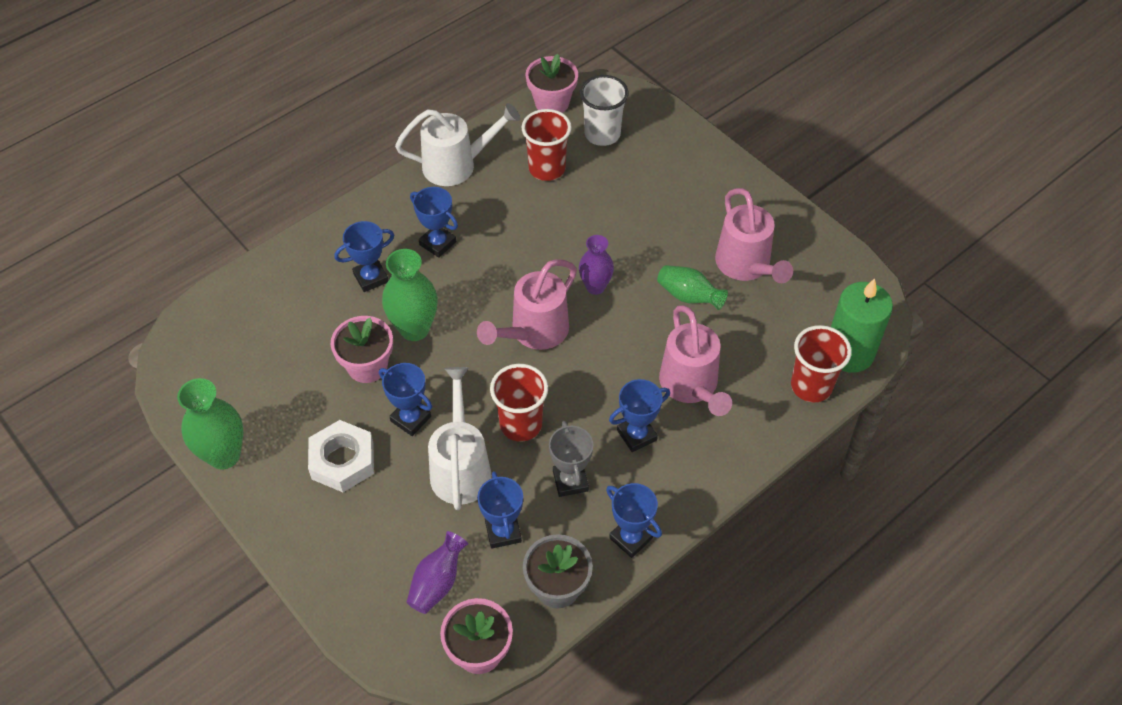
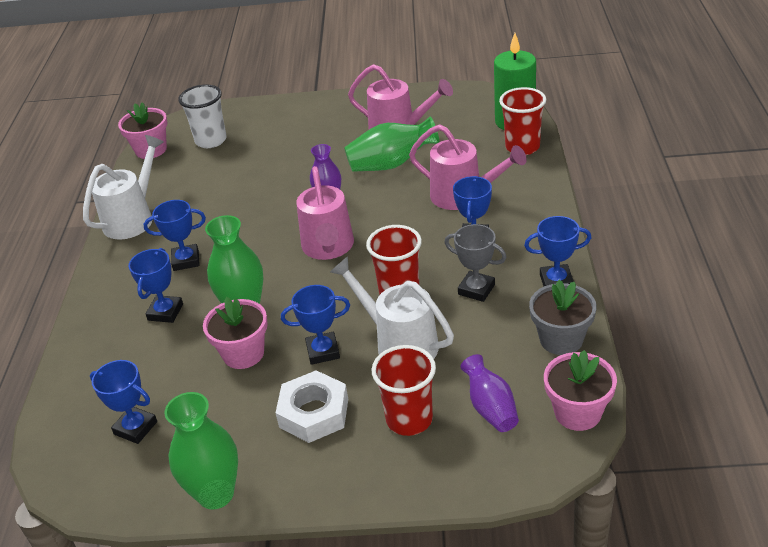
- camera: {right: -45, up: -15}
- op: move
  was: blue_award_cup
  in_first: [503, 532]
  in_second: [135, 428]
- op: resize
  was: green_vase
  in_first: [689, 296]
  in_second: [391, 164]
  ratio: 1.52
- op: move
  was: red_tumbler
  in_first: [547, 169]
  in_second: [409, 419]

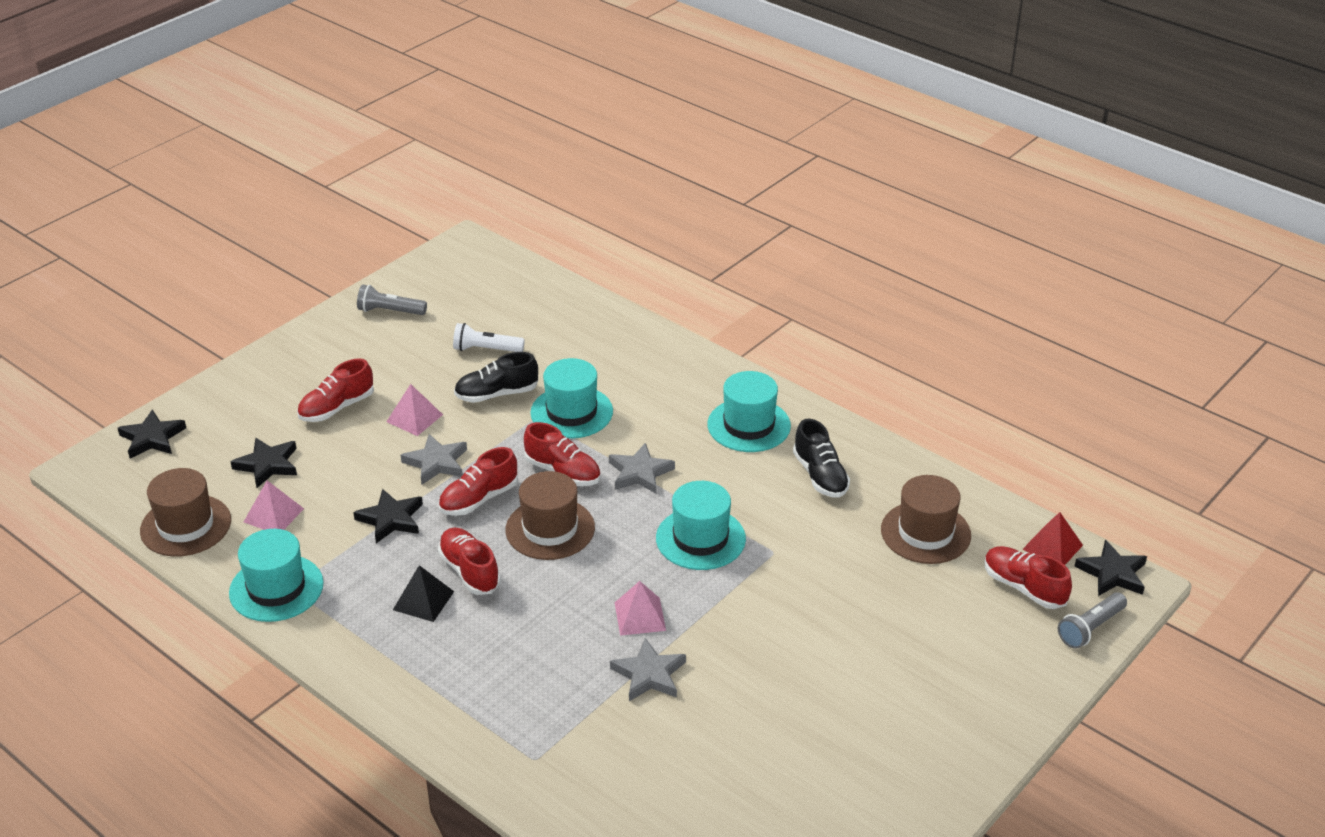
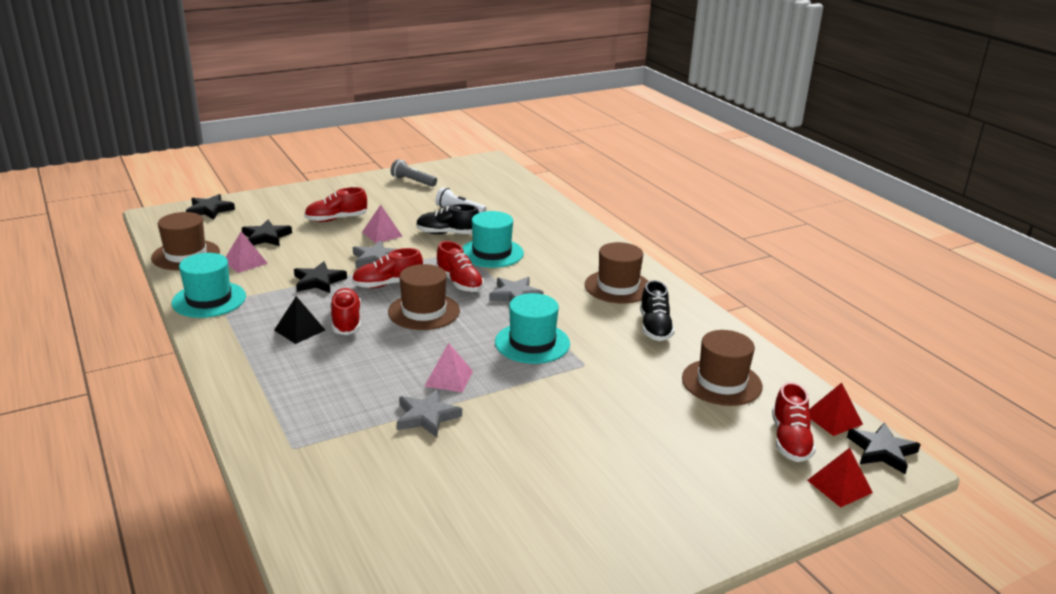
- camera: {right: 20, up: -10}
- op: recolor
  was: turquoise_tall_hat
  now: brown_tall_hat
  in_first: [749, 425]
  in_second: [618, 287]
- op: rotate
  was: red_sneaker
  in_first: [1023, 587]
  in_second: [790, 440]
  clockwise: -150
- op: replace
  was: gray_torch
  now: red_pyramid_shape
  in_first: [1090, 628]
  in_second: [839, 486]

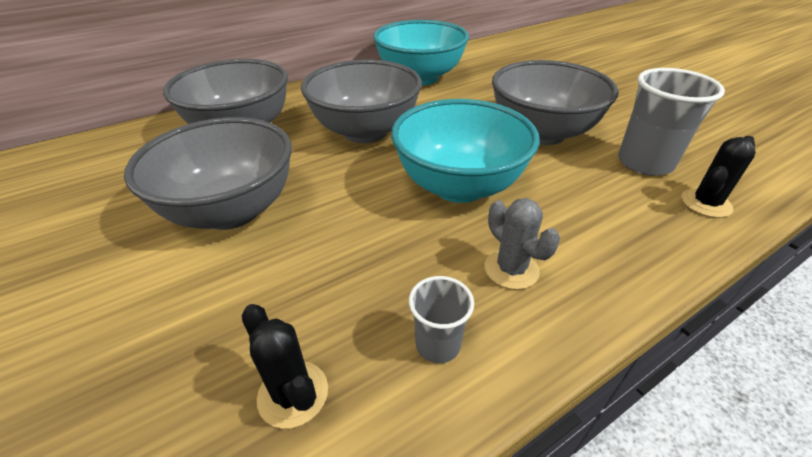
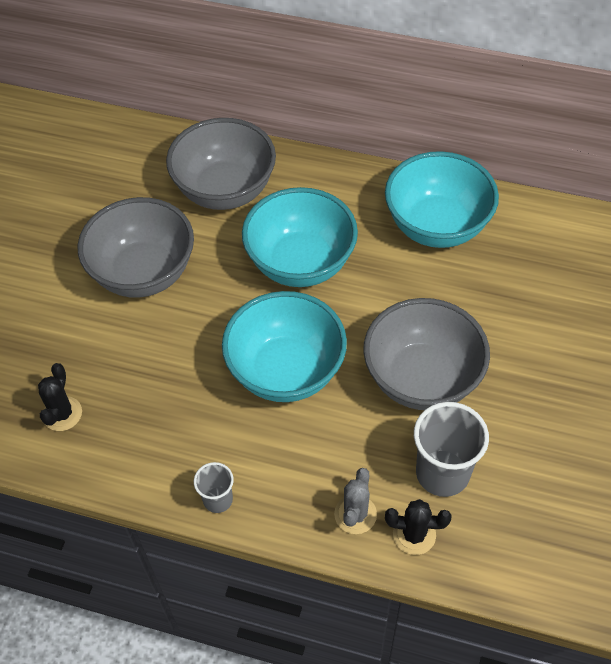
- camera: {right: 50, up: 15}
- op: move
  was: gray_tumbler
  in_first: [438, 344]
  in_second: [218, 499]
- op: recolor
  was: gray_deep_dish
  now: turquoise_deep_dish
  in_first: [365, 132]
  in_second: [301, 263]
- op: move
  was: gray_prickly_plant
  in_first: [511, 269]
  in_second: [355, 514]

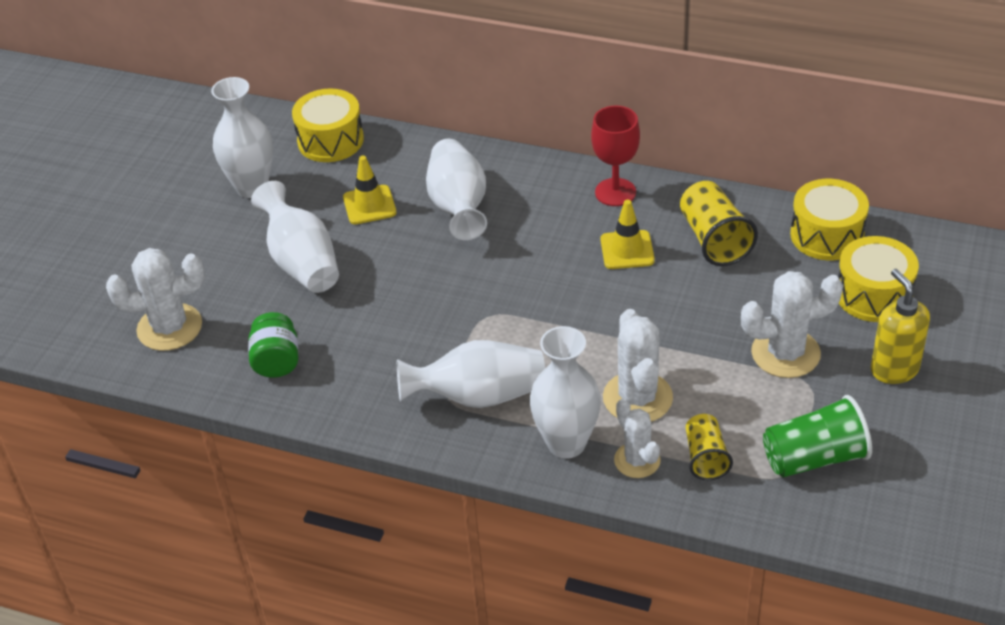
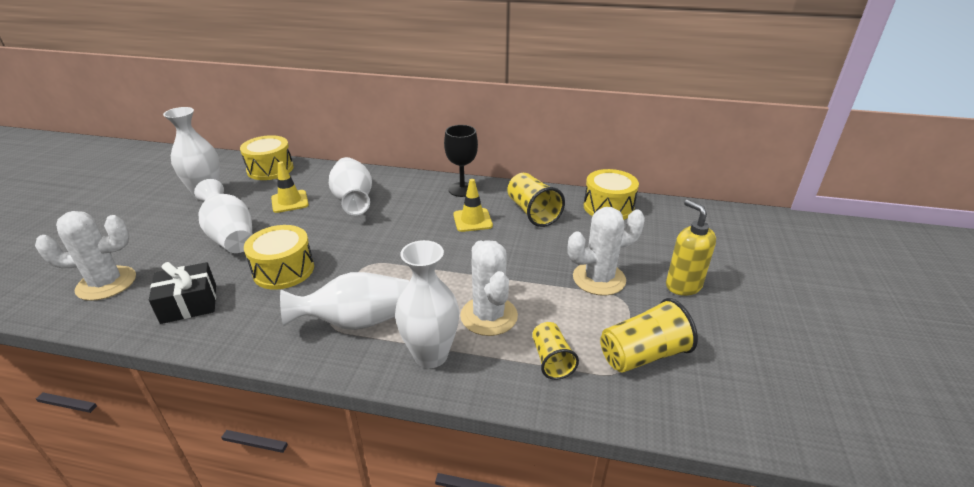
- camera: {right: -10, up: -10}
- op: replace
  was: green_preserve_jar
  now: ebony_present
  in_first: [277, 361]
  in_second: [189, 304]
- op: move
  was: golden_snare_drum
  in_first: [873, 295]
  in_second: [283, 270]
- op: recolor
  was: red_goblet
  now: ebony_goblet
  in_first: [615, 192]
  in_second: [462, 189]
- op: recolor
  was: green_tumbler
  now: golden_tumbler
  in_first: [814, 458]
  in_second: [642, 355]
- op: delete
  was: white_prickly_plant
  in_first: [637, 460]

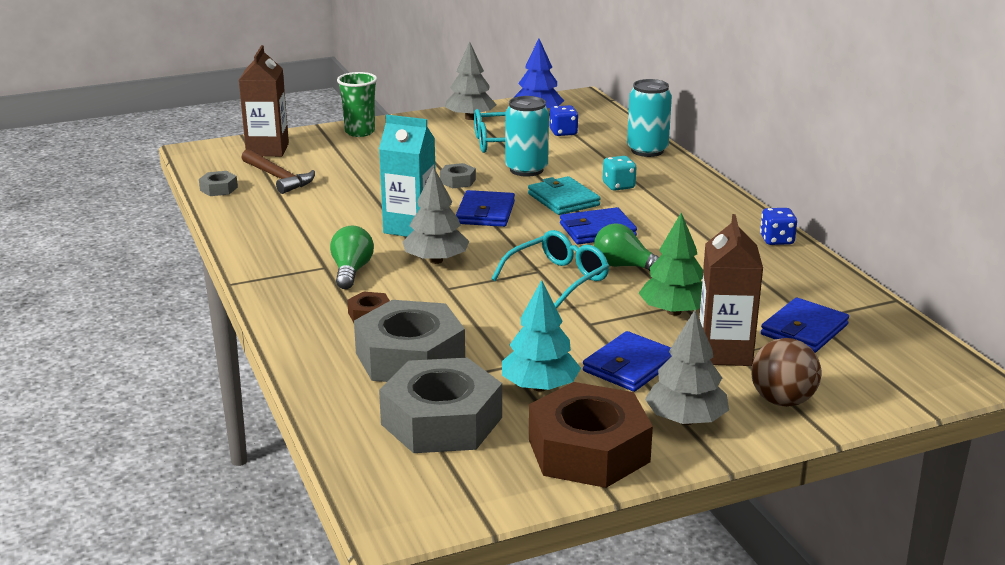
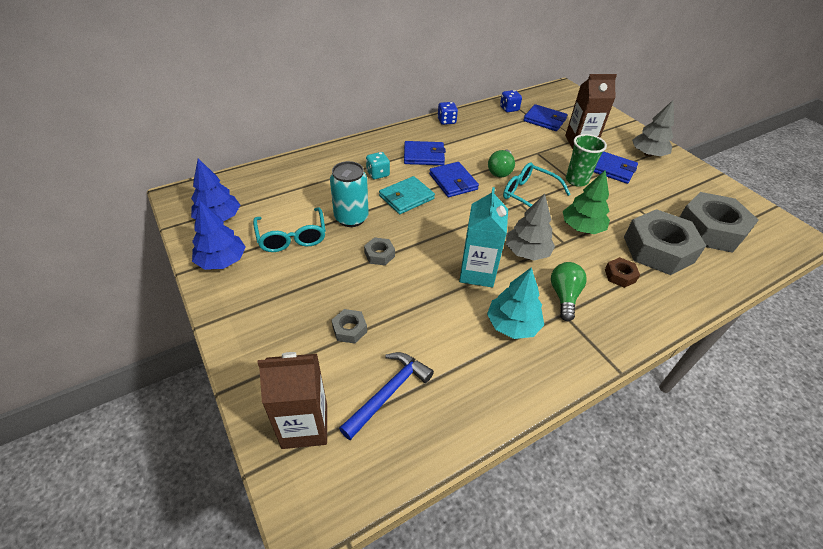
- camera: {right: -100, up: 20}
- op: recolor
  was: gray_toy_tree
  now: blue_toy_tree
  in_first: [470, 118]
  in_second: [222, 261]
- op: move
  was: gray_hexagon_nut
  in_first: [219, 189]
  in_second: [349, 329]
- op: recolor
  was: brown_hammer
  now: blue_hammer
  in_first: [278, 178]
  in_second: [388, 392]
- op: move
  was: blue_wallet
  in_first: [485, 213]
  in_second: [424, 156]
- op: move
  was: turquoise_toy_tree
  in_first: [539, 387]
  in_second: [512, 325]
- op: move
  was: blue_game_die
  in_first: [563, 132]
  in_second: [509, 109]
- op: rotate
  was: green_light_bulb
  in_first: [351, 271]
  in_second: [564, 296]
  clockwise: 105
- op: move
  was: green_toy_tree
  in_first: [674, 312]
  in_second: [582, 227]
- op: move
  was: green_tumbler
  in_first: [360, 132]
  in_second: [576, 180]
- op: delete
  was: brown_hexagon_nut
  in_first: [588, 450]
- op: delete
  was: turquoise_tin
  in_first: [647, 150]
- op: delete
  was: brown_sphere
  in_first: [782, 401]

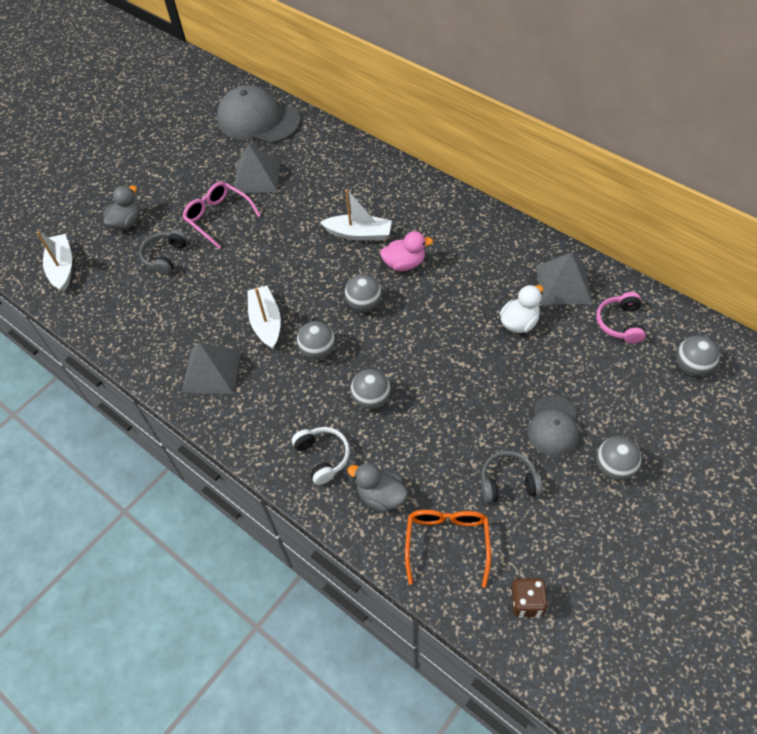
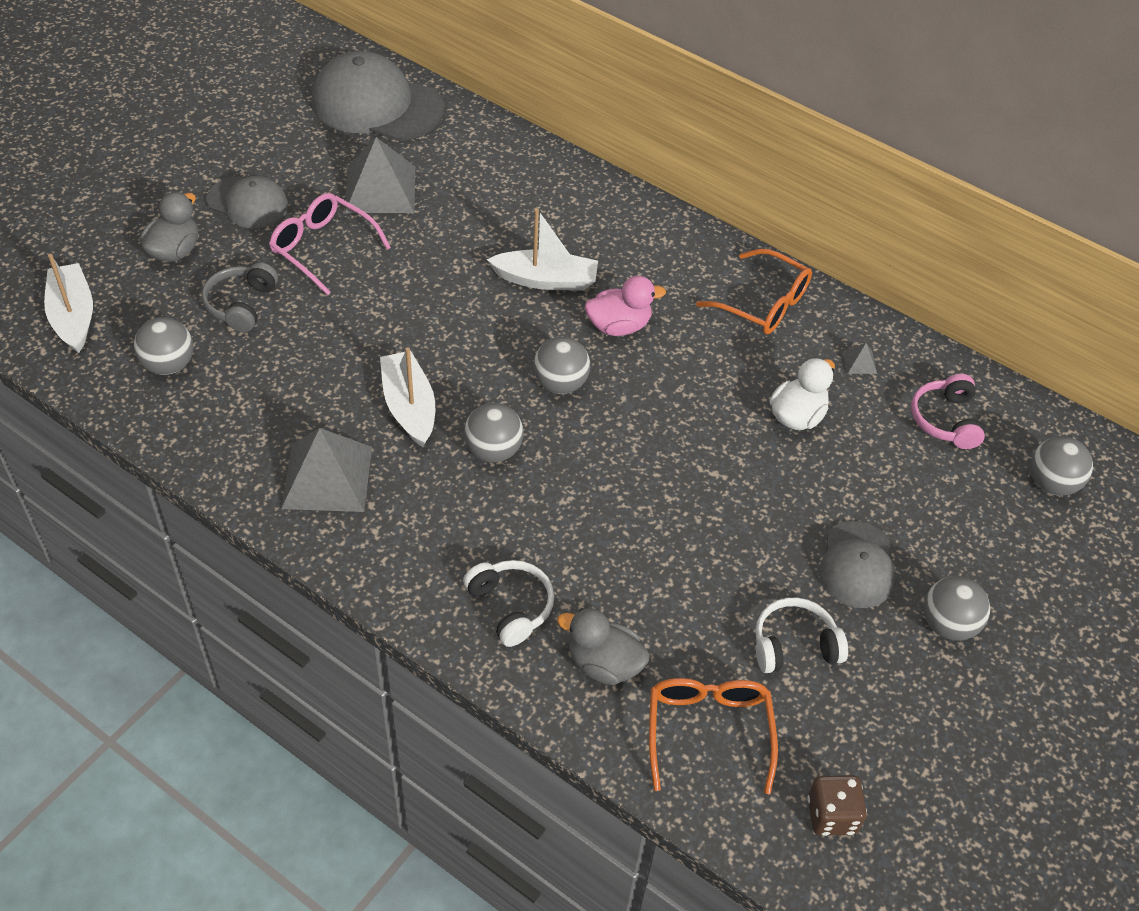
- camera: {right: -10, up: -5}
- op: move
  was: gray_sphere
  in_first: [371, 399]
  in_second: [169, 365]
- op: insert
  now: gray_cap
  in_second: [248, 203]
- op: insert
  now: orange-coloured_glasses
  in_second: [763, 304]
- op: recolor
  was: gray_headset
  now: white_headset
  in_first: [508, 482]
  in_second: [794, 645]
- op: resize
  was: gray_pyramid_shape
  in_first: [563, 284]
  in_second: [859, 362]
  ratio: 0.4

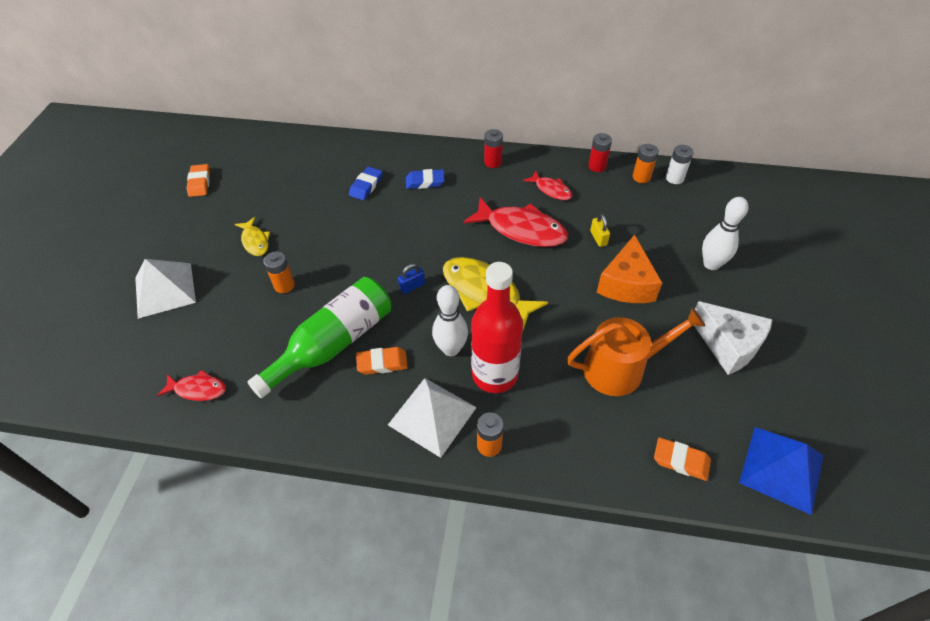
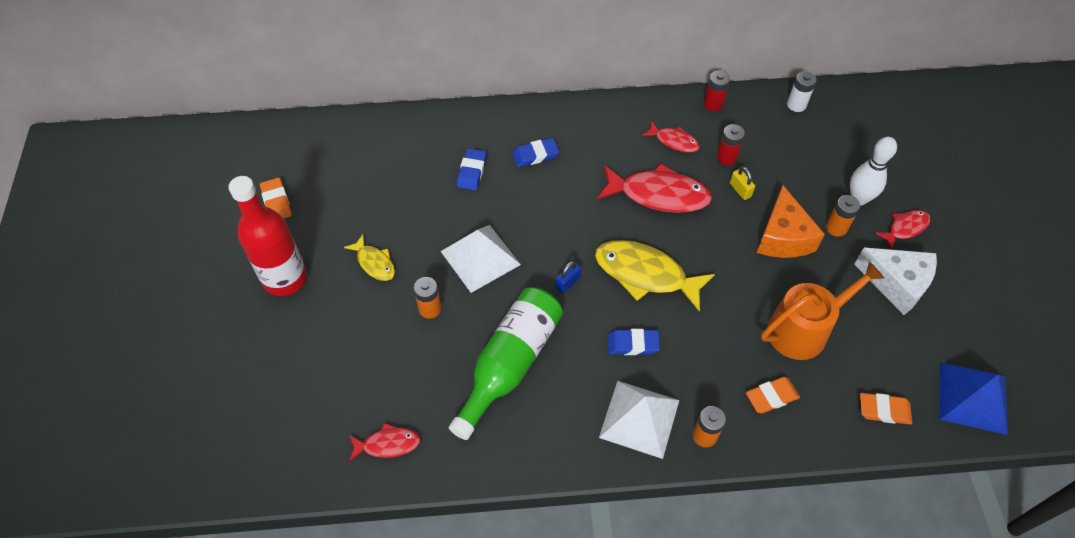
- camera: {right: -15, up: 5}
- op: move
  was: red_drink_bottle
  in_first: [494, 374]
  in_second: [285, 278]
- op: move
  was: white_pyramid_shape
  in_first: [165, 290]
  in_second: [480, 257]
- op: replace
  was: white_bowling_pin
  now: blue_pencil_eraser
  in_first: [451, 349]
  in_second: [632, 344]
- op: move
  was: red_AA_battery
  in_first: [493, 162]
  in_second: [726, 157]
- op: move
  was: orange-coloured_pencil_eraser
  in_first: [382, 363]
  in_second: [771, 397]
- op: move
  was: orange-coloured_AA_battery
  in_first: [641, 177]
  in_second: [836, 228]
- op: insert
  now: red_toy_fish
  in_second: [905, 228]

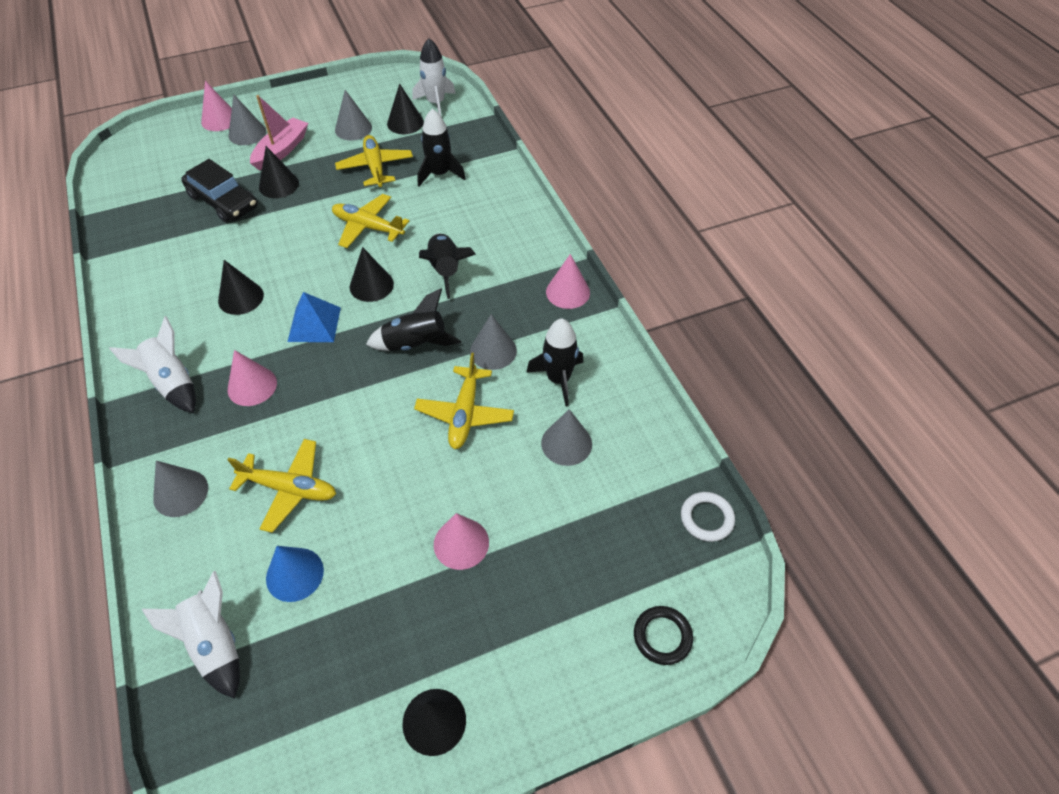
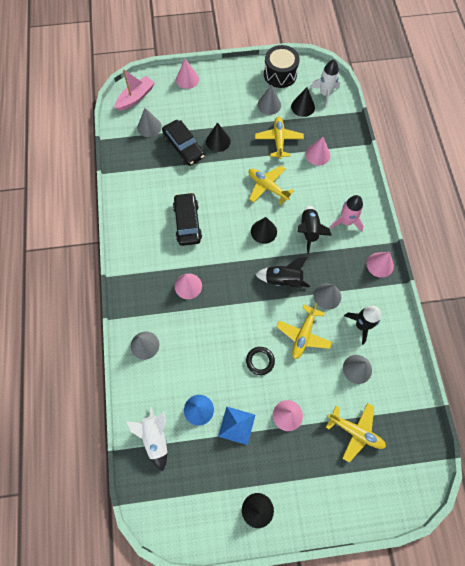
- camera: {right: 15, up: 15}
- op: move
  was: rose-pink_boat
  in_first: [281, 150]
  in_second: [135, 98]
- op: move
  was: gray_cone
  in_first: [247, 133]
  in_second: [149, 127]
- op: replace
  was: ebony_cone
  now: ebony_toy_car
  in_first: [241, 298]
  in_second: [187, 222]
- op: move
  was: blue_pyramid_shape
  in_first: [314, 324]
  in_second: [236, 425]
- op: move
  was: ebony_ring
  in_first: [662, 636]
  in_second: [260, 361]
- op: insert
  now: ebony_snare_drum
  in_second: [280, 74]
- op: replace
  was: ebony_toy_rocket
  now: rose-pink_cone
  in_first: [439, 174]
  in_second: [318, 154]
- op: move
  was: golden_toy_plane
  in_first: [289, 489]
  in_second: [355, 432]
- op: insert
  now: rose-pink_toy_rocket
  in_second: [346, 221]
- op: delete
  was: white_toy_rocket
  in_first: [172, 383]
- op: delete
  was: white_ring
  in_first: [706, 518]

